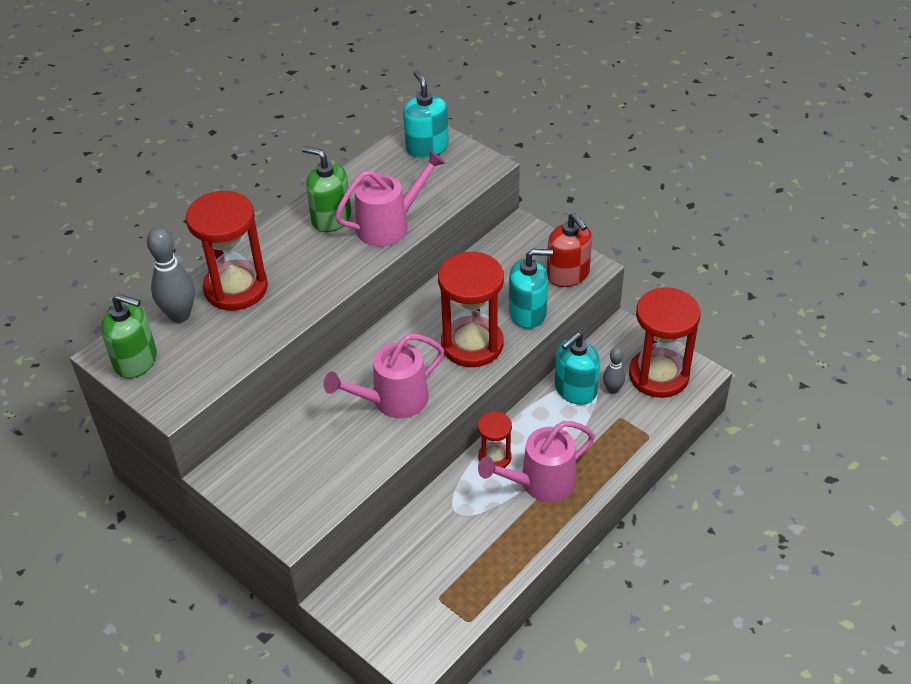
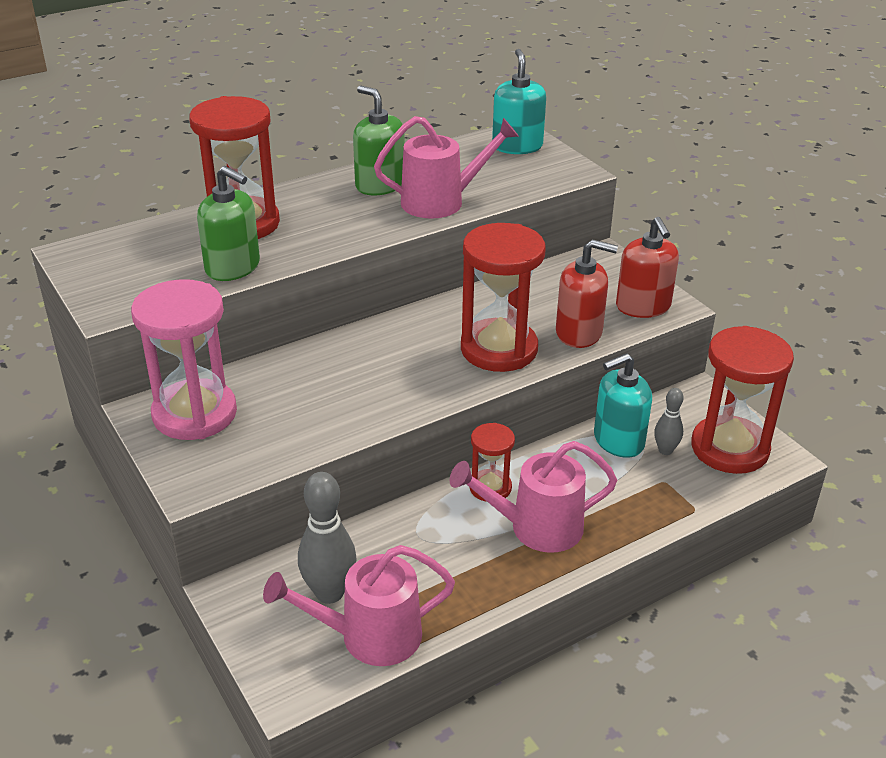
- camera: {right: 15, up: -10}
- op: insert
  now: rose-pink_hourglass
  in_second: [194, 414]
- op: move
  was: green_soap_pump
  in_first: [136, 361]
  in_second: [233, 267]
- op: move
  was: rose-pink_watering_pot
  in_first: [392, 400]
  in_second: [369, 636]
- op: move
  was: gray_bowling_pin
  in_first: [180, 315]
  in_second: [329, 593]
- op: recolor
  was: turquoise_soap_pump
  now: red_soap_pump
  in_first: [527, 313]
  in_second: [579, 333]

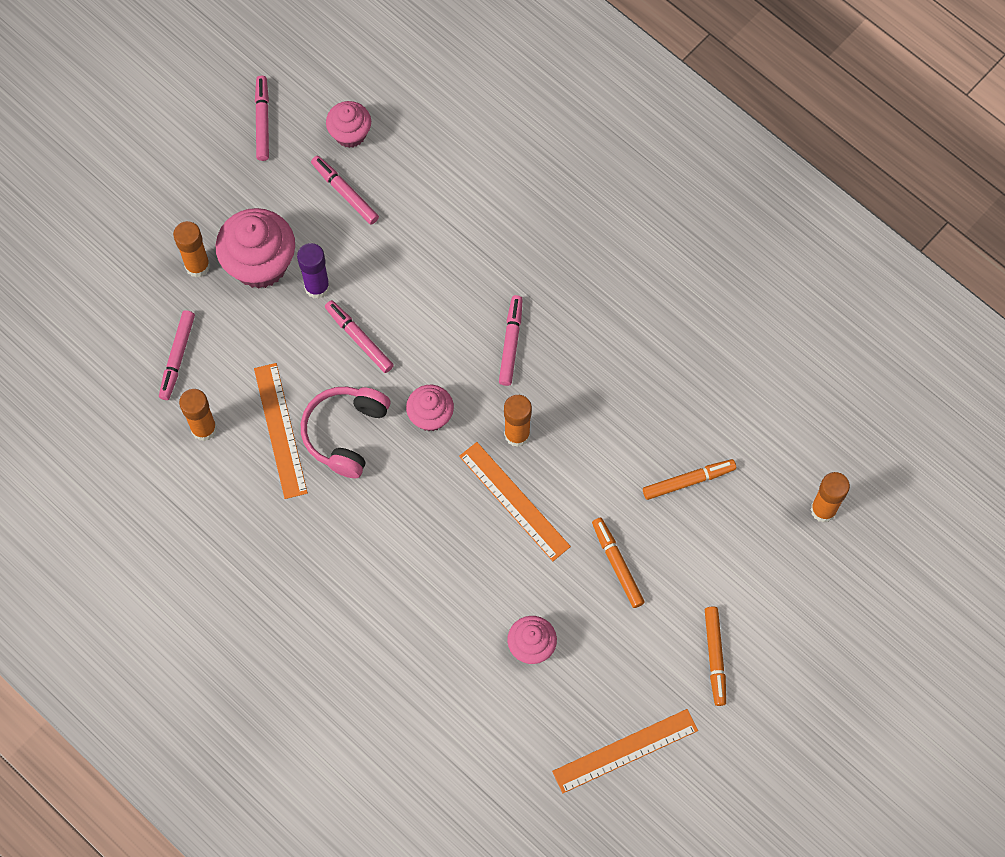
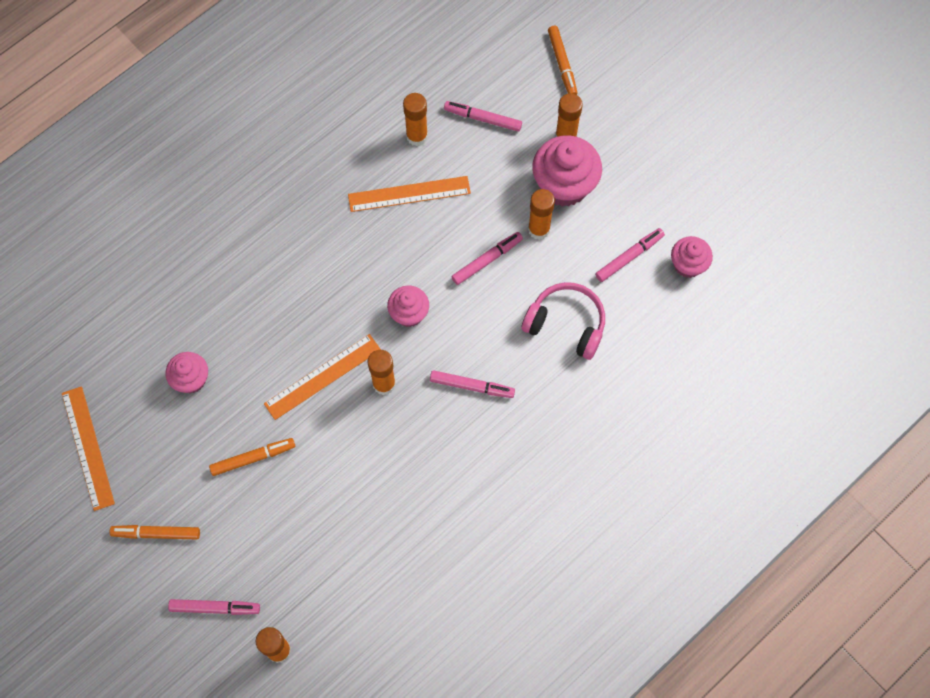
- camera: {right: 95, up: 0}
- op: move
  was: rose-pink_marker
  in_first: [262, 121]
  in_second: [215, 608]
- op: move
  was: rose-pink_headset
  in_first: [345, 433]
  in_second: [566, 324]
- op: recolor
  was: royal_purple_glue
  now: orange-coloured_glue
  in_first: [317, 287]
  in_second: [539, 229]
- op: move
  was: orange-coloured_marker
  in_first: [688, 481]
  in_second: [562, 64]

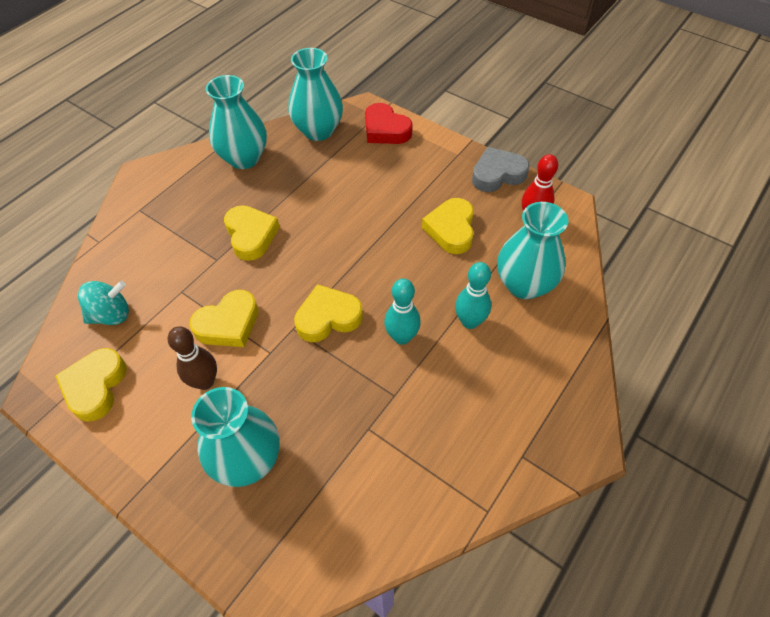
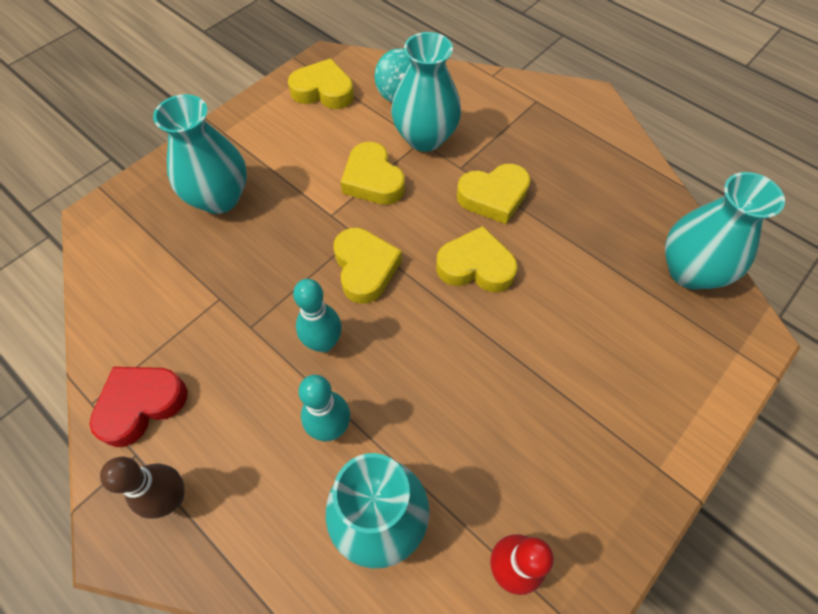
- camera: {right: 95, up: 5}
- op: move
  was: red_heart
  in_first: [385, 130]
  in_second: [141, 405]
- op: move
  was: brown_bowling_pin
  in_first: [205, 382]
  in_second: [171, 498]
- op: move
  was: turquoise_vase
  in_first: [244, 158]
  in_second: [425, 138]
- op: move
  was: golden_heart
  in_first: [451, 229]
  in_second: [475, 266]
- op: delete
  was: gray_heart
  in_first: [497, 174]

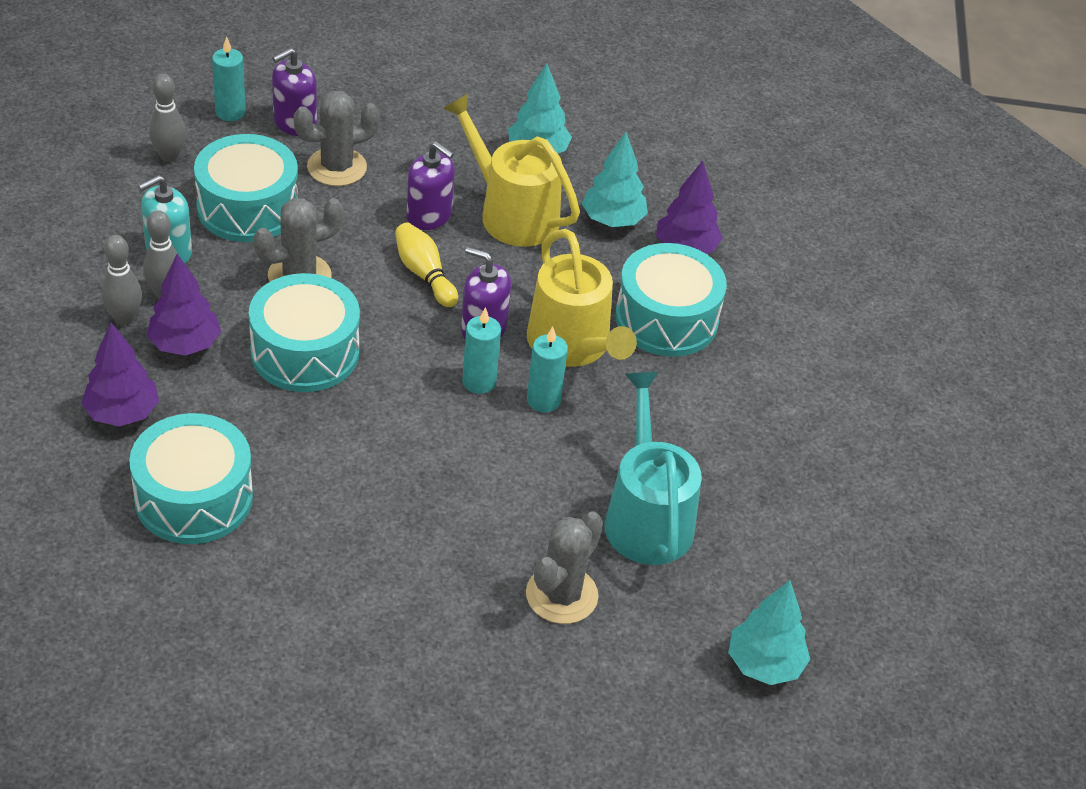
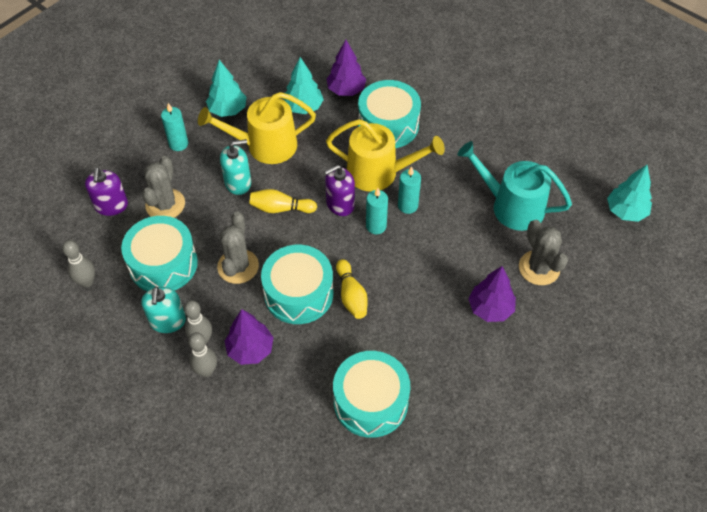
- camera: {right: -50, up: 10}
- op: move
  was: turquoise_candle
  in_first: [230, 112]
  in_second: [178, 144]
- op: recolor
  was: royal_purple_soap_pump
  now: turquoise_soap_pump
  in_first: [429, 215]
  in_second: [238, 183]
- op: insert
  now: golden_bowling_pin
  in_second: [351, 295]
- op: move
  was: royal_purple_toy_tree
  in_first: [122, 413]
  in_second: [490, 309]

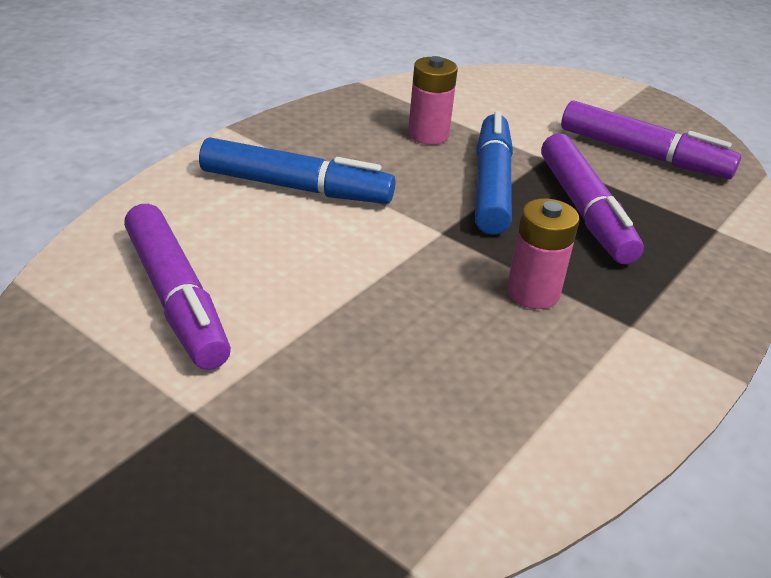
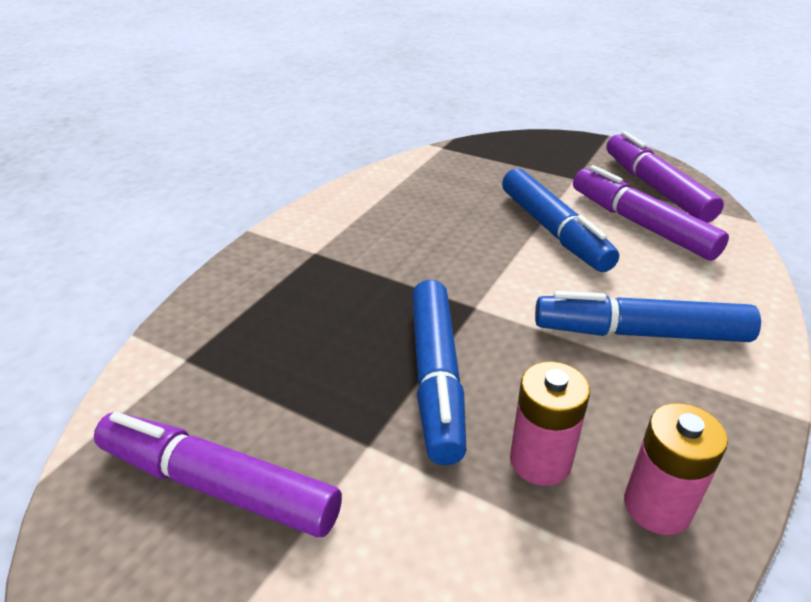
- camera: {right: 175, up: 0}
- op: insert
  now: blue_marker
  in_second: [553, 230]
- op: move
  was: royal_purple_marker
  in_first: [585, 210]
  in_second: [655, 188]
- op: move
  was: rose-pink_AA_battery
  in_first: [533, 293]
  in_second: [657, 506]

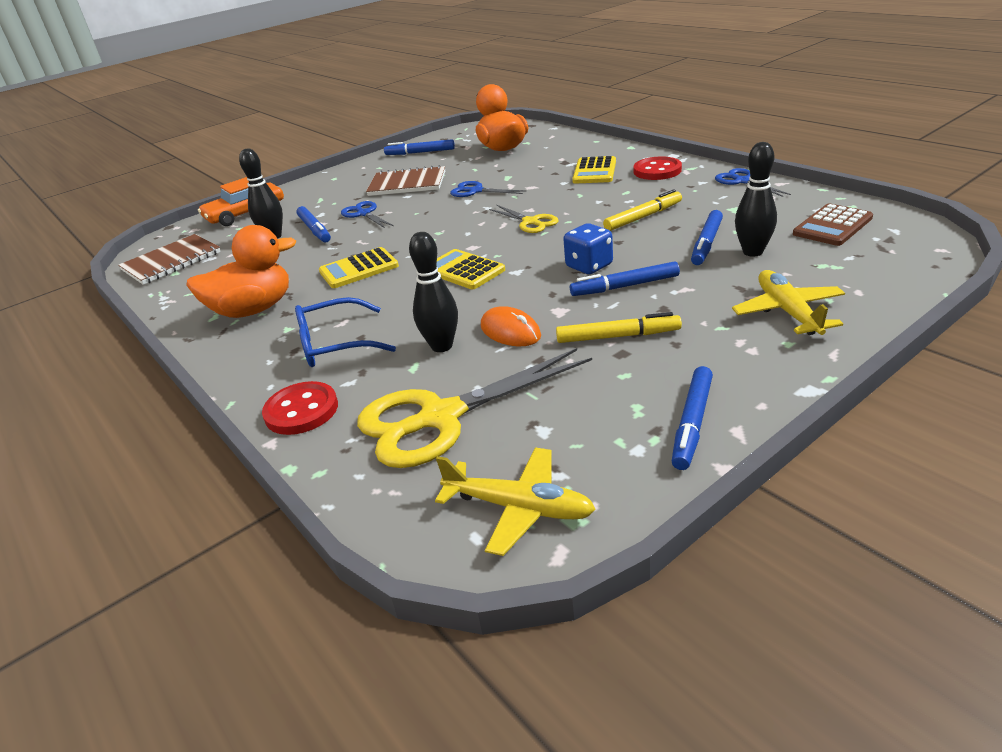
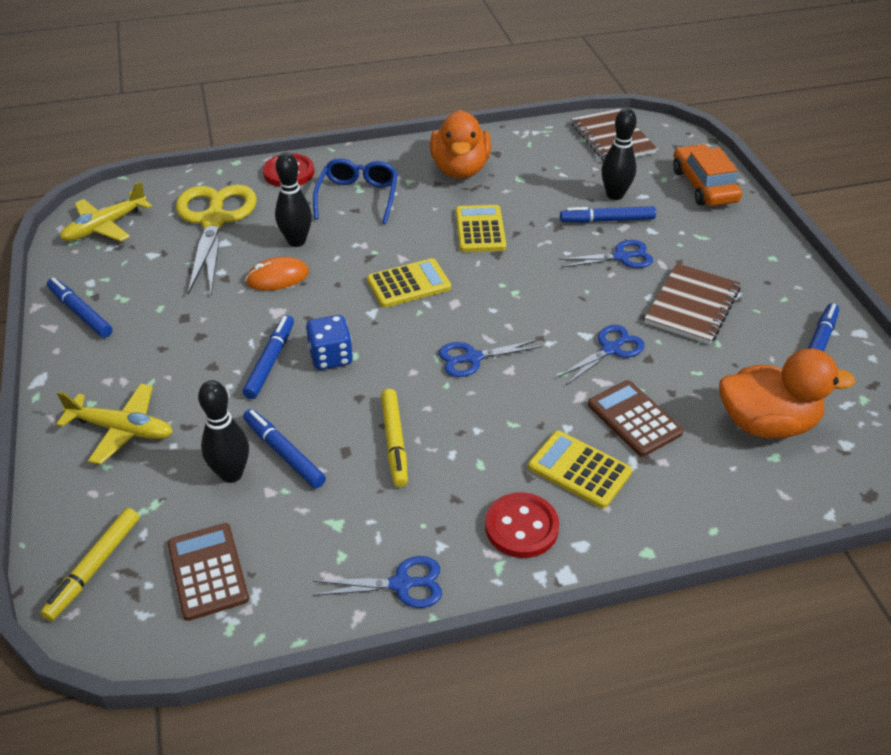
- camera: {right: 110, up: 10}
- op: move
  was: golden_marker
  in_first: [618, 336]
  in_second: [94, 568]
- op: recolor
  was: golden_pair_of_scissors
  now: blue_pair_of_scissors
  in_first: [530, 222]
  in_second: [472, 358]
- op: insert
  now: brown_pocket_calculator
  in_second: [634, 419]

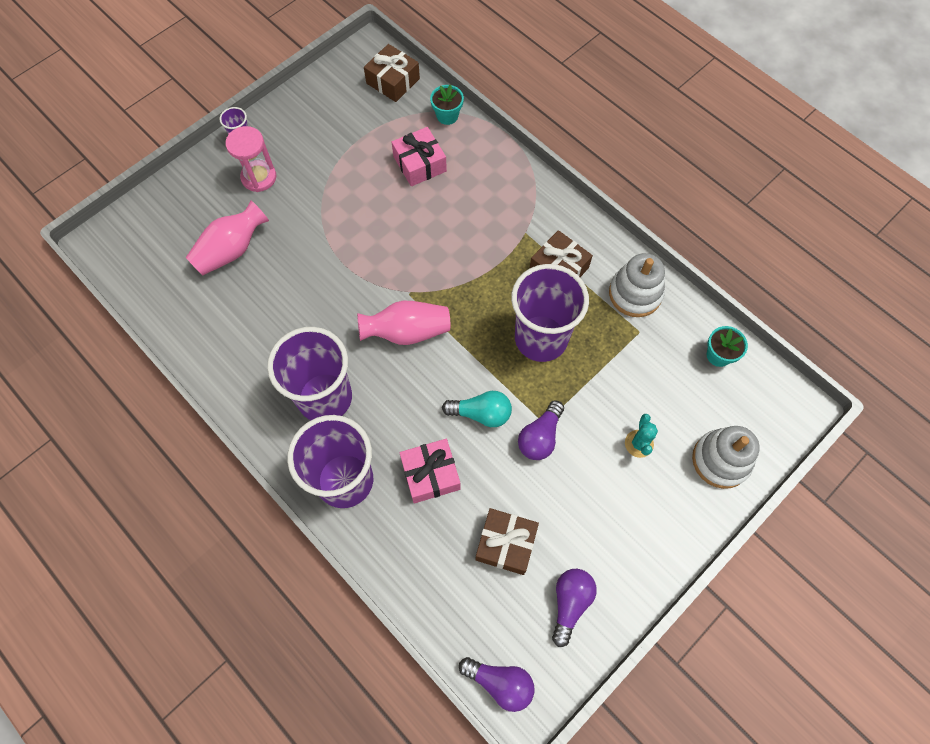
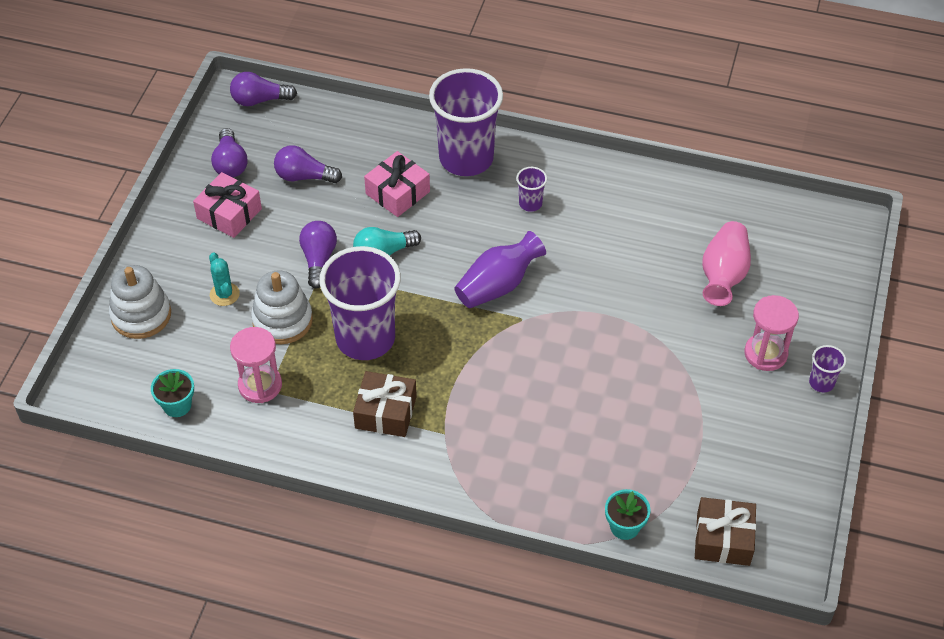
- camera: {right: 150, up: -15}
- op: move
  was: rose-pink_present
  in_first: [420, 164]
  in_second: [229, 214]
- op: insert
  now: rose-pink_hourglass
  in_second: [260, 385]
- op: move
  was: white_stacking_toy
  in_first: [635, 293]
  in_second: [282, 320]
- op: replace
  was: brown_present
  now: royal_purple_light_bulb
  in_first: [506, 544]
  in_second: [304, 176]
- op: recolor
  was: rose-pink_vase
  now: royal_purple_vase
  in_first: [407, 332]
  in_second: [498, 285]
- op: resize
  was: royal_purple_tumbler
  in_first: [325, 398]
  in_second: [530, 203]
  ratio: 0.42

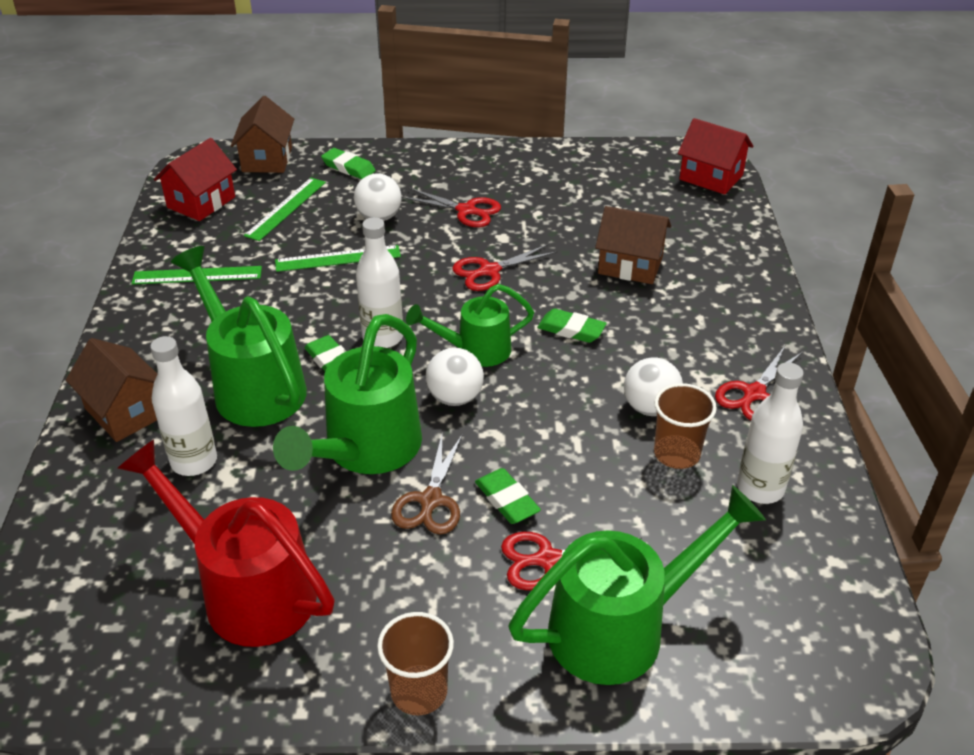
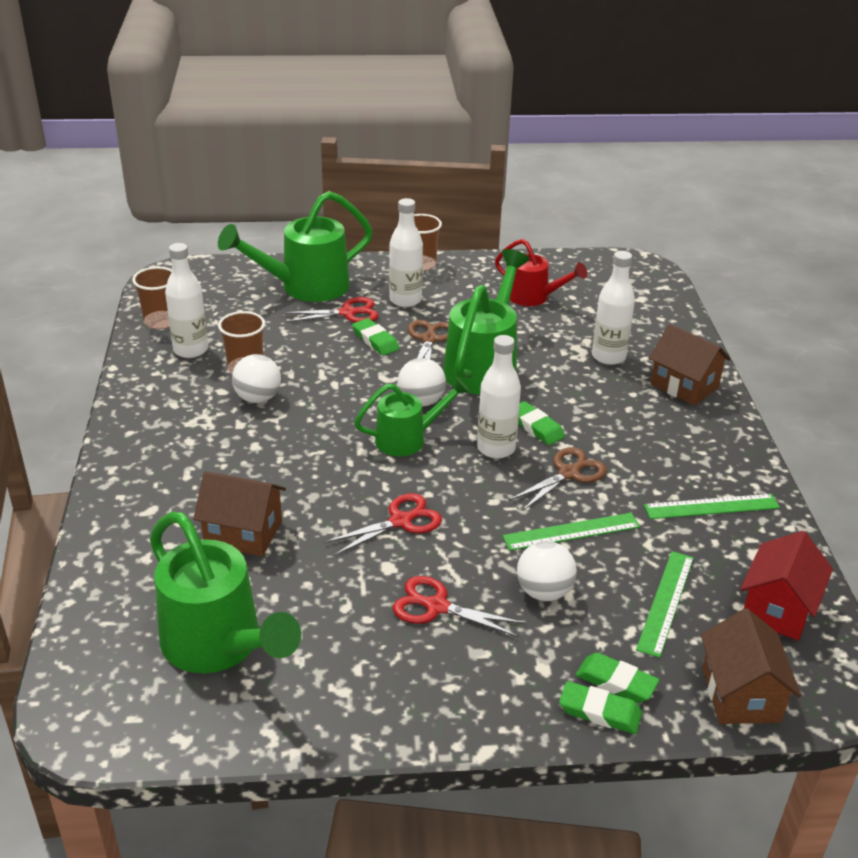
- camera: {right: 175, up: -5}
- op: insert
  now: brown_tumbler
  in_second: [161, 321]
- op: move
  was: green_watering_pot
  in_first: [253, 385]
  in_second: [219, 645]
- op: insert
  now: white_drink_bottle
  in_second: [405, 300]
- op: resize
  was: red_watering_pot
  in_first: [247, 590]
  in_second: [533, 297]
  ratio: 0.61
- op: insert
  now: brown_pair_of_scissors
  in_second: [569, 473]
- op: move
  was: green_pencil_eraser
  in_first: [571, 330]
  in_second: [599, 711]
- op: delete
  was: red_cottage
  in_first: [711, 177]
- op: delete
  was: red_pair_of_scissors
  in_first: [753, 394]

